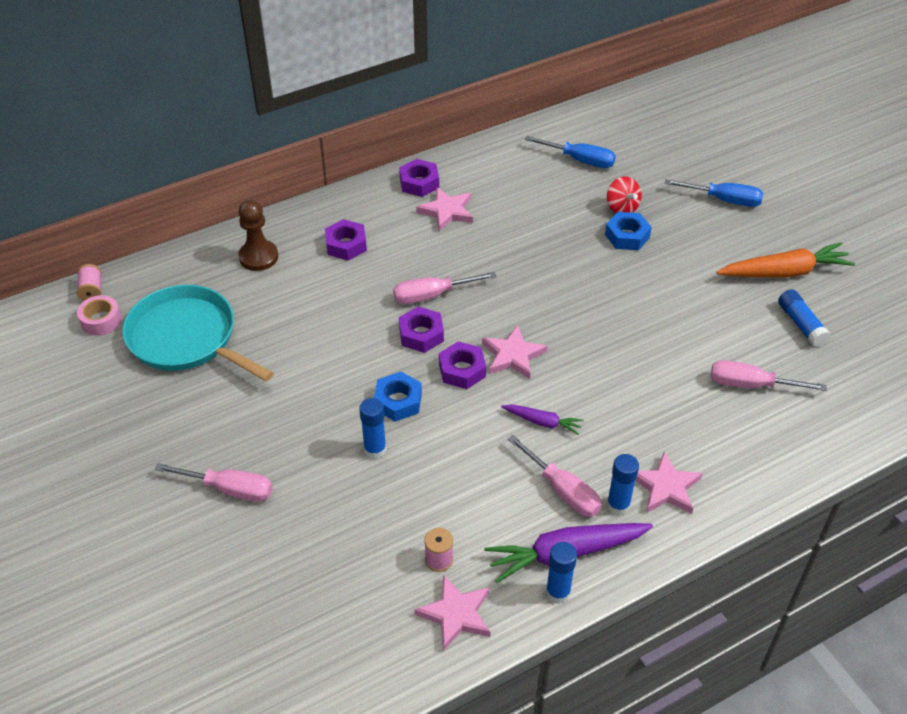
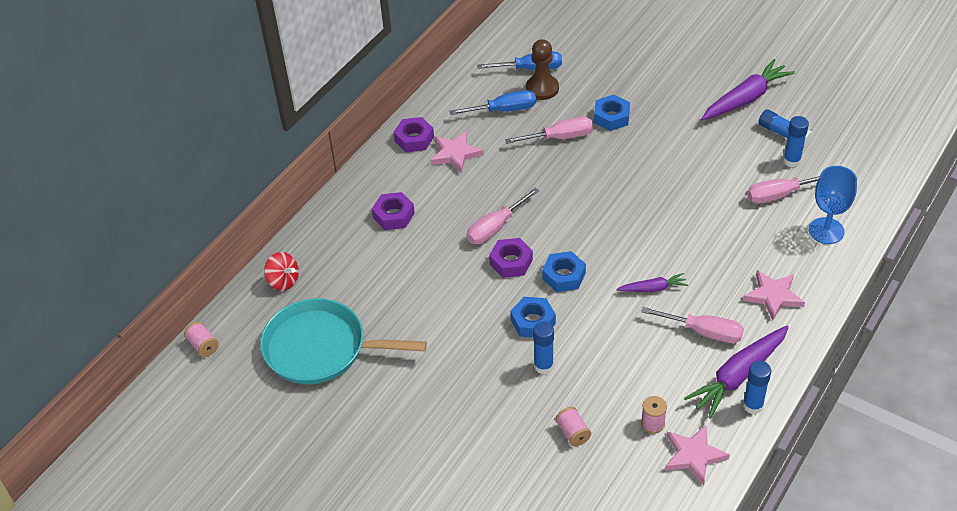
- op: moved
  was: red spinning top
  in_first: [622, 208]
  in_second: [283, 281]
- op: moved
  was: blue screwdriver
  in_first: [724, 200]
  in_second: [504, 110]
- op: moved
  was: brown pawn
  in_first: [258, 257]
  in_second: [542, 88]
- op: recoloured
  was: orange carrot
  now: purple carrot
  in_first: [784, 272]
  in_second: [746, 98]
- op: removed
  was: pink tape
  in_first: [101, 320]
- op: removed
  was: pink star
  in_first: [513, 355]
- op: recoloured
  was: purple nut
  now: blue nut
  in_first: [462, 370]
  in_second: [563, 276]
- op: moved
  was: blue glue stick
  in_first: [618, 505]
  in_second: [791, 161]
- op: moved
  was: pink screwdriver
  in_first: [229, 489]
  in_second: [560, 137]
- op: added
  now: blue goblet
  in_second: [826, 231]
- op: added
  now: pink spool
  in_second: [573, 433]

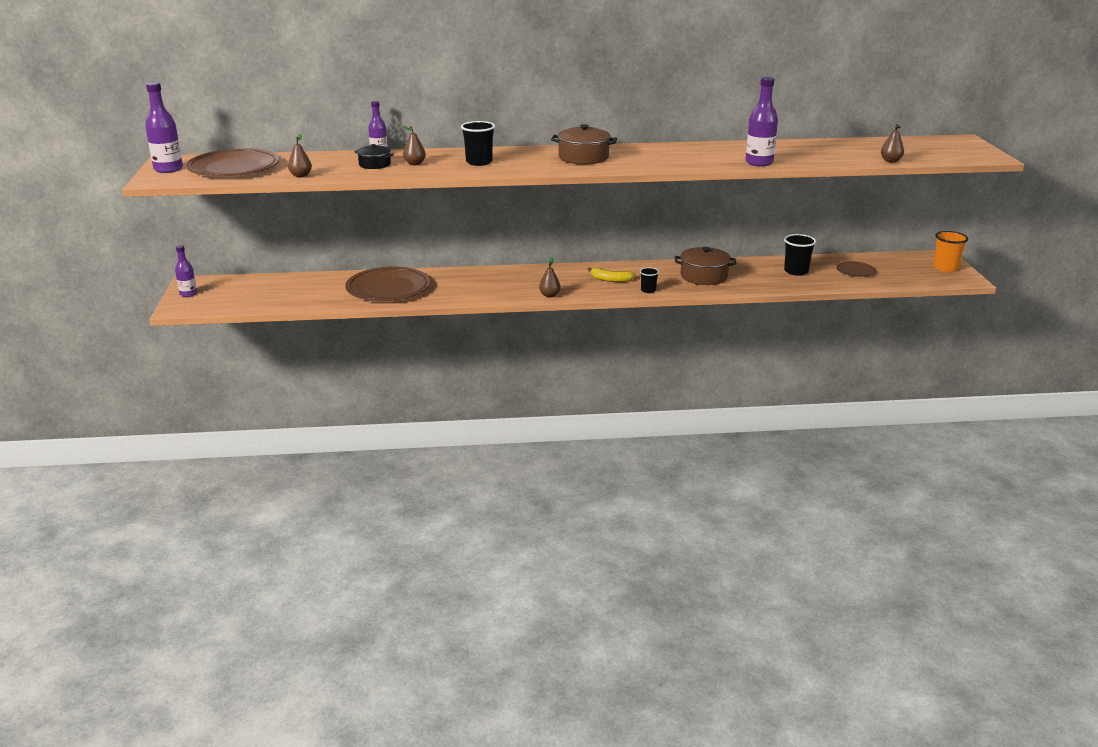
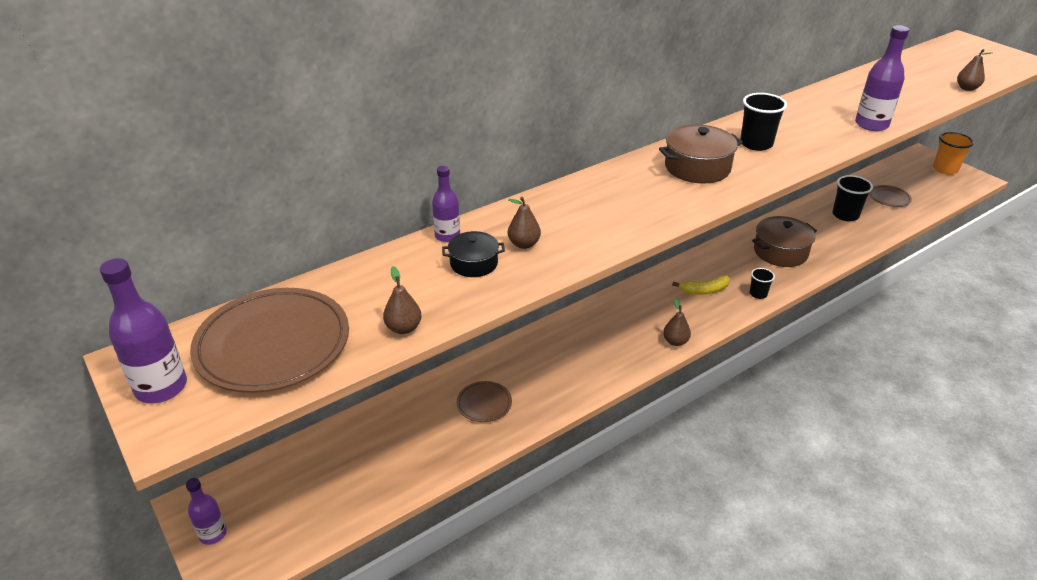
- op: moved
  was: black cup
  in_first: [479, 162]
  in_second: [756, 144]
- op: resized
  was: brown plate
  in_first: [388, 288]
  in_second: [484, 403]
  ratio: 0.48

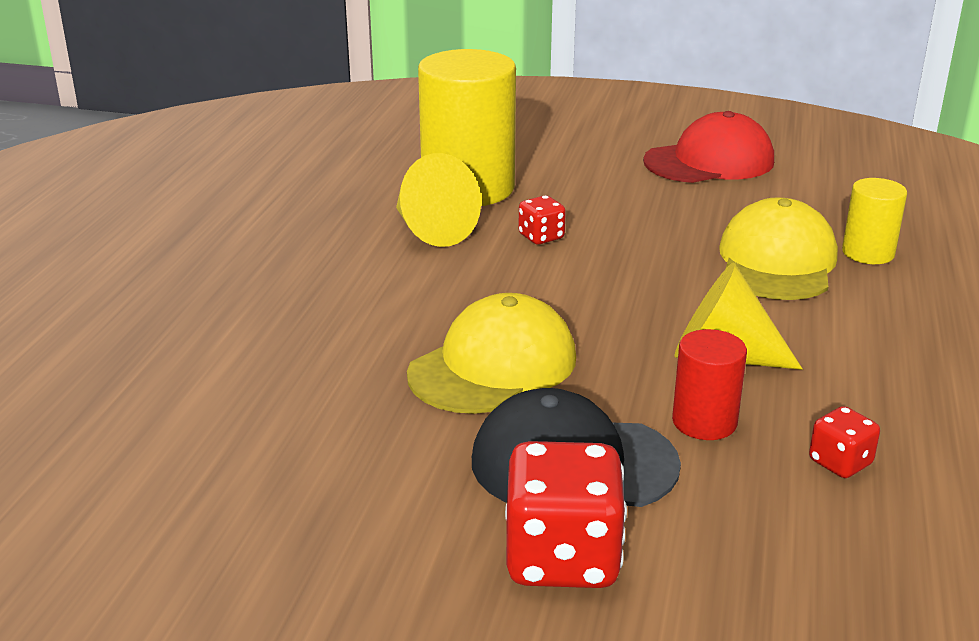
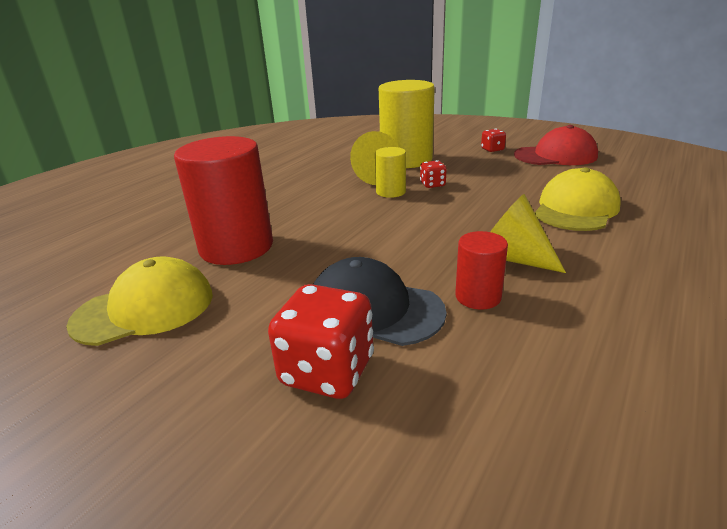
- op: moved
  was: yellow cylinder
  in_first: [868, 253]
  in_second: [391, 192]
- op: moved
  was: yellow cap
  in_first: [493, 366]
  in_second: [145, 308]
- op: moved
  was: red dice
  in_first: [840, 463]
  in_second: [492, 149]
- op: added
  now: red cylinder
  in_second: [236, 247]

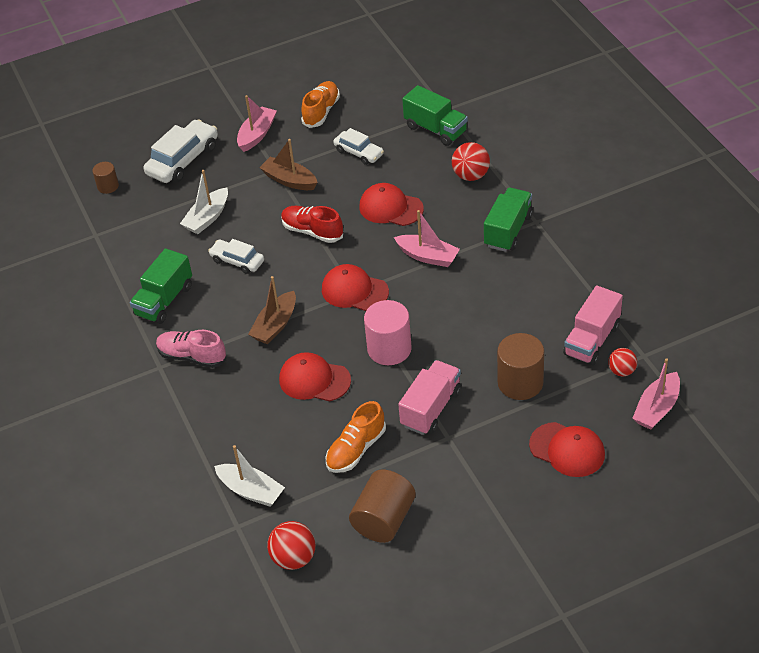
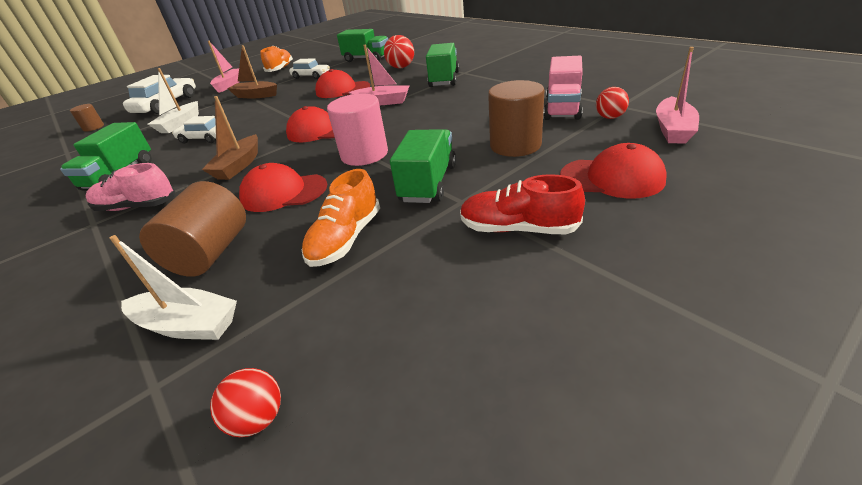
- op: moved
  was: red shoe
  in_first: [312, 231]
  in_second: [518, 229]
- op: recoloured
  was: pink truck
  now: green truck
  in_first: [431, 408]
  in_second: [428, 183]
- op: moved
  was: brown cylinder
  in_first: [384, 519]
  in_second: [211, 253]
- op: resized
  was: red ball
  in_first: [294, 558]
  in_second: [258, 418]
  ratio: 0.66

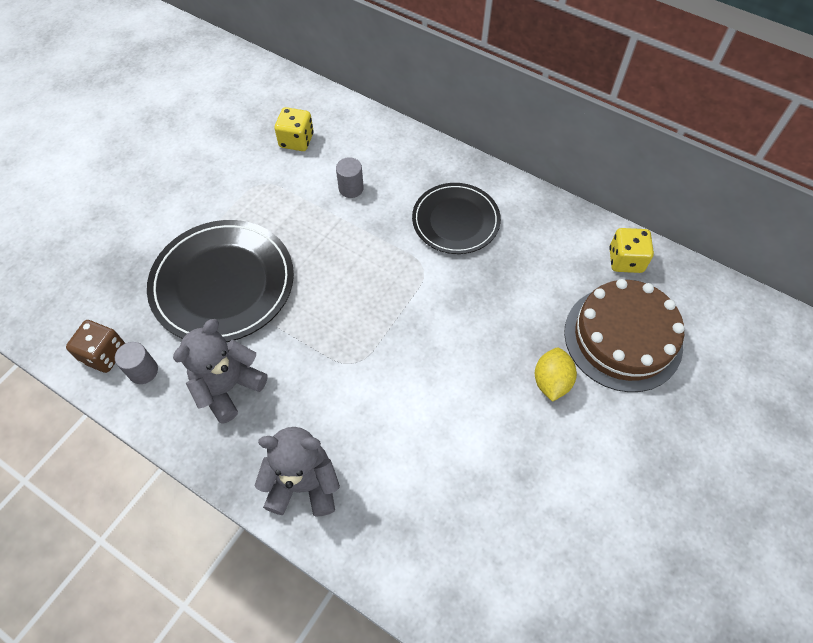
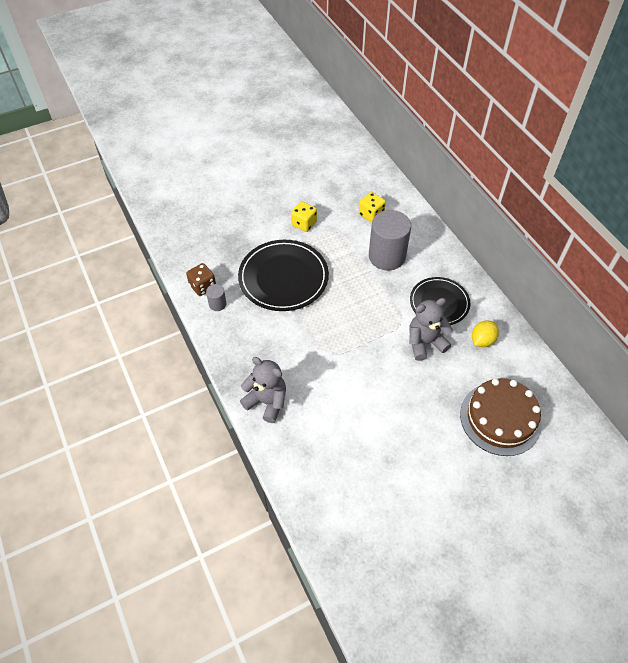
- op: resized
  was: grey cylinder
  in_first: [351, 188]
  in_second: [387, 256]
  ratio: 2.24
- op: moved
  was: yellow dice
  in_first: [625, 260]
  in_second: [304, 224]
- op: moved
  was: grey teddy bear
  in_first: [228, 387]
  in_second: [425, 343]
- op: moved
  was: yellow lemon
  in_first: [551, 381]
  in_second: [482, 340]

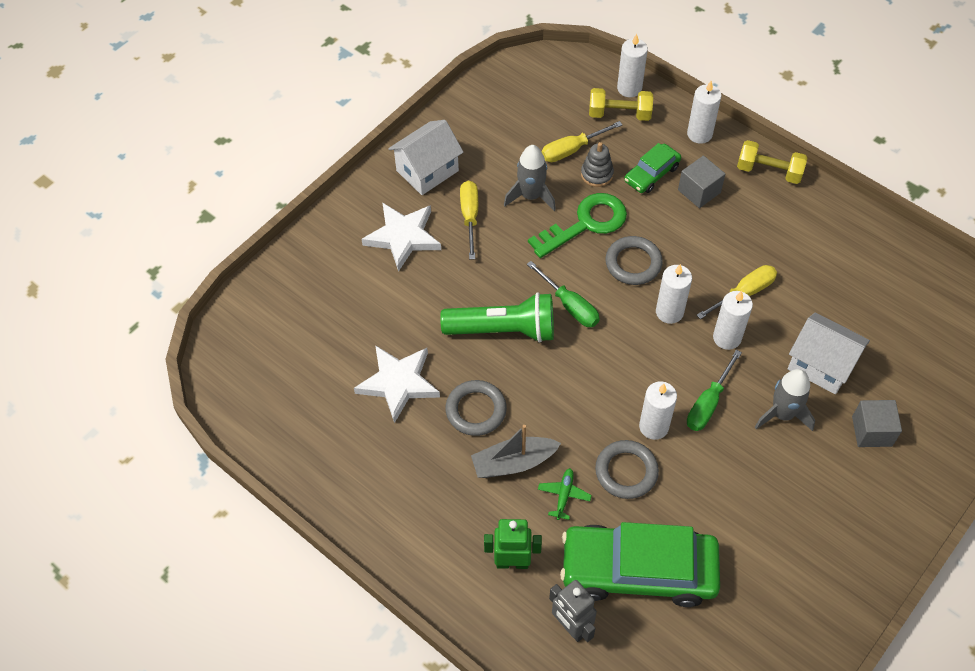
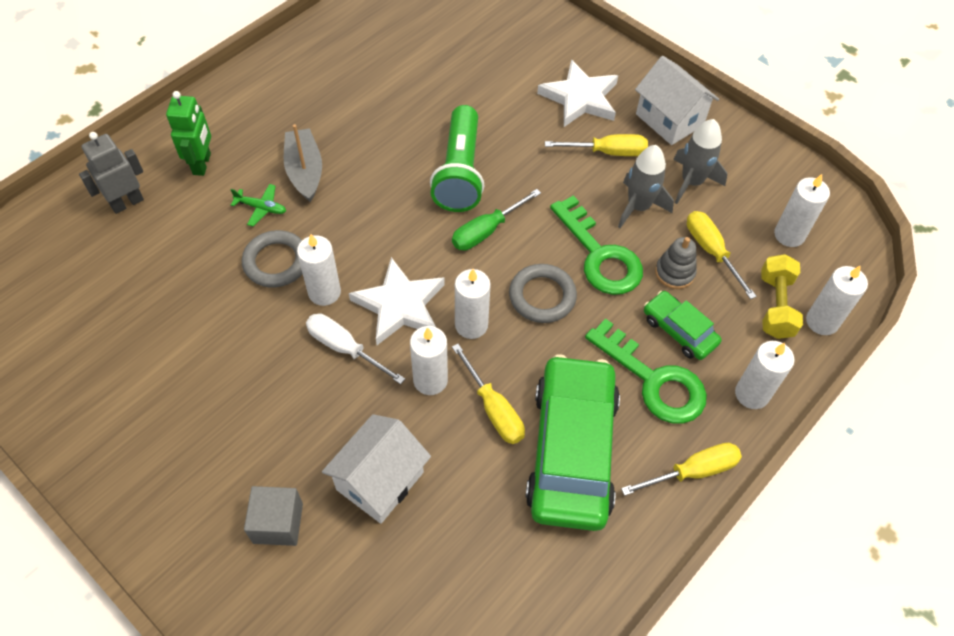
- op: replaced
  was: yellow dumbbell
  now: yellow screwdriver
  in_first: [769, 171]
  in_second: [693, 471]
- op: replaced
  was: grey cube
  now: green key
  in_first: [699, 191]
  in_second: [653, 380]
- op: moved
  was: white star
  in_first: [398, 383]
  in_second: [400, 305]
- op: recoloured
  was: green screwdriver
  now: white screwdriver
  in_first: [708, 403]
  in_second: [344, 348]
- op: moved
  was: grey rocket
  in_first: [782, 414]
  in_second: [691, 182]
- op: removed
  was: grey ring
  in_first: [476, 410]
- op: moved
  was: green car
  in_first: [638, 570]
  in_second: [572, 450]
- op: added
  now: white candle
  in_second: [789, 235]

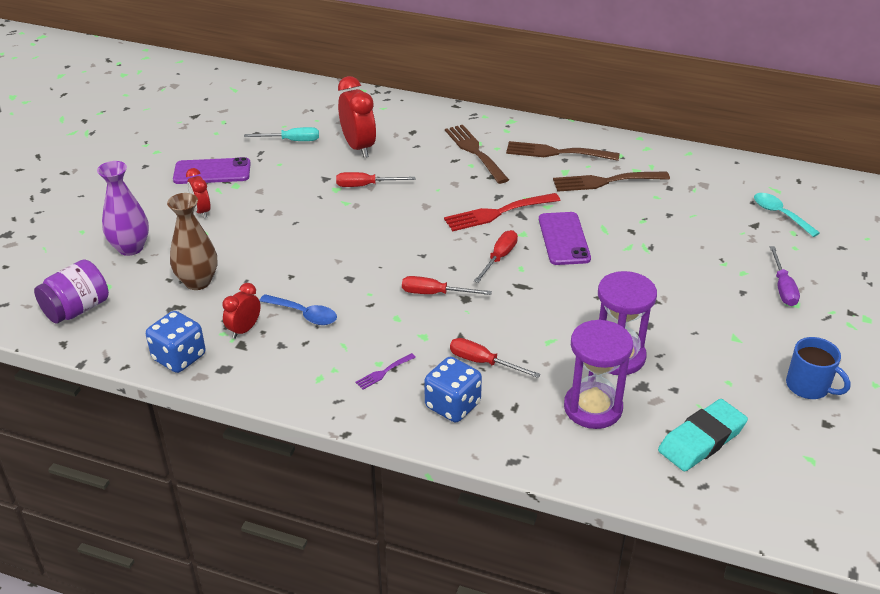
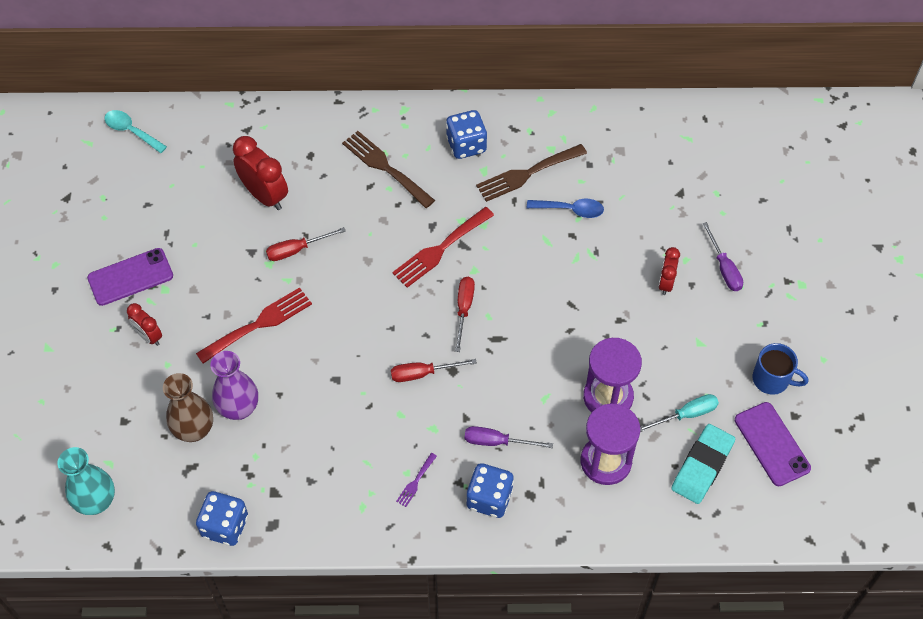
- op: moved
  was: turquoise screwdriver
  in_first: [291, 141]
  in_second: [686, 415]
- op: replaced
  was: brown fork
  now: blue dice
  in_first: [556, 153]
  in_second: [466, 145]
- op: moved
  was: purple vase
  in_first: [130, 248]
  in_second: [239, 408]
- op: moved
  was: turquoise spoon
  in_first: [780, 214]
  in_second: [131, 131]
- op: moved
  was: purple phone
  in_first: [563, 239]
  in_second: [771, 444]
- op: replaced
  was: purple jar
  now: turquoise vase
  in_first: [77, 309]
  in_second: [96, 501]
- op: moved
  was: red clock
  in_first: [244, 329]
  in_second: [665, 283]
- op: moved
  was: blue spoon
  in_first: [304, 314]
  in_second: [570, 210]
- op: recoloured
  was: red screwdriver
  now: purple screwdriver
  in_first: [483, 362]
  in_second: [497, 442]
- op: added
  now: red fork
  in_second: [259, 324]

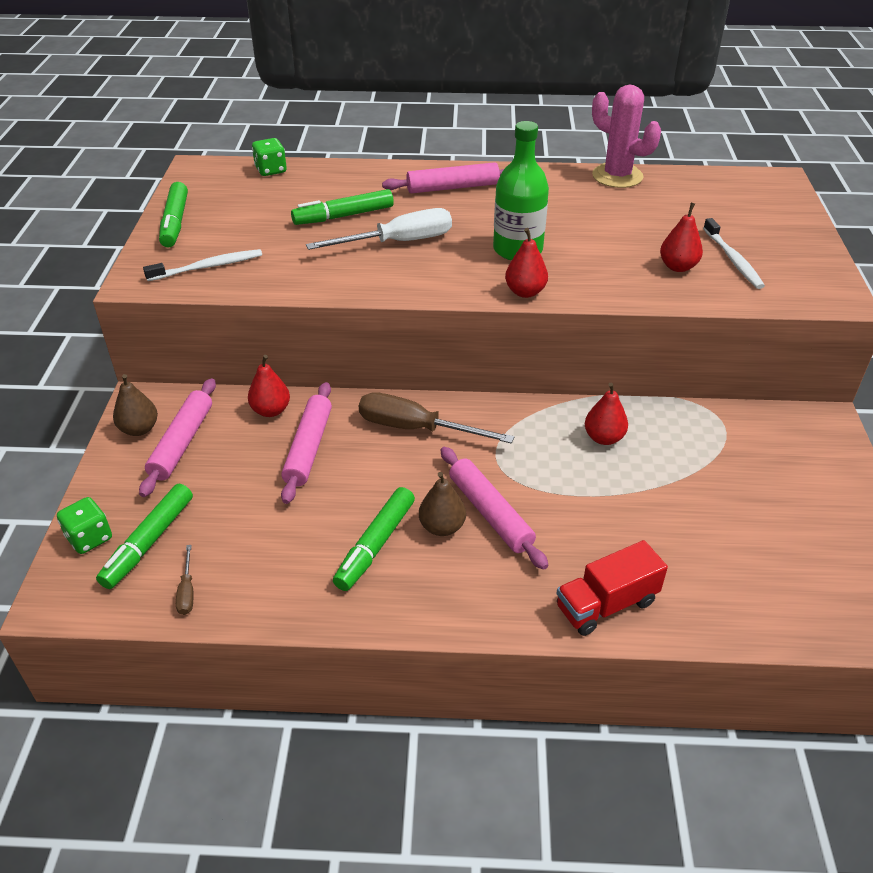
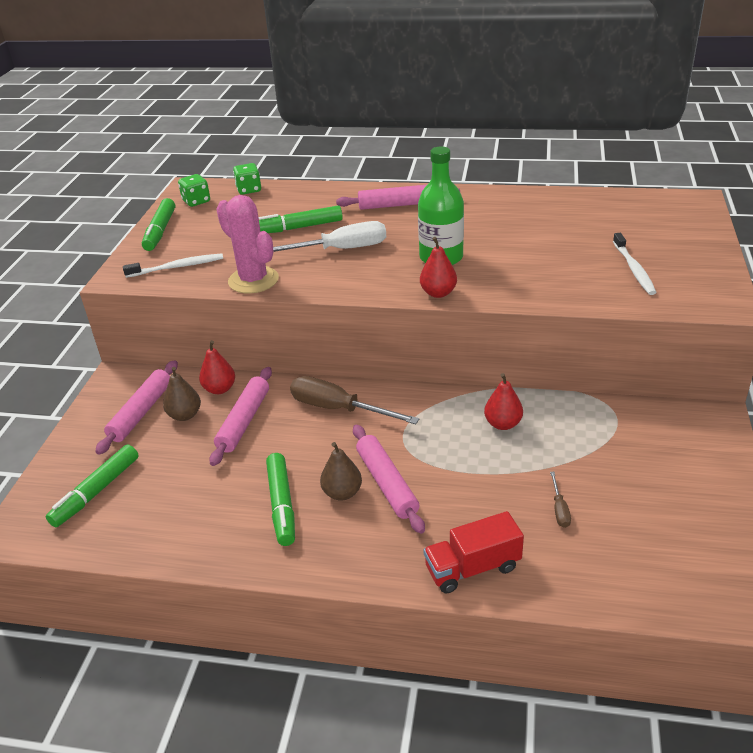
- op: moved
  was: pink cactus
  in_first: [617, 176]
  in_second: [253, 280]
- op: removed
  was: red pear
  in_first: [678, 267]
- op: moved
  was: brown pear
  in_first: [139, 429]
  in_second: [185, 415]
- op: turned
  was: green marker
  in_first: [375, 545]
  in_second: [281, 505]
  clockwise: -45
- op: moved
  was: green dice
  in_first: [89, 538]
  in_second: [196, 201]
- op: moved
  was: brown screwdriver
  in_first: [187, 591]
  in_second: [559, 509]

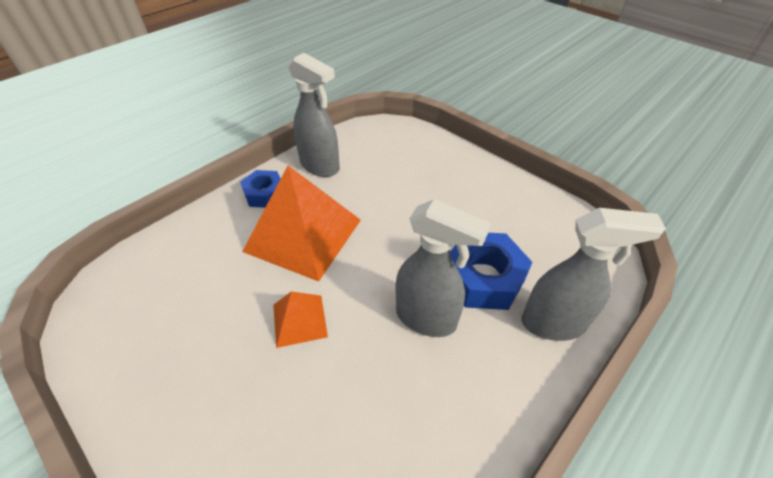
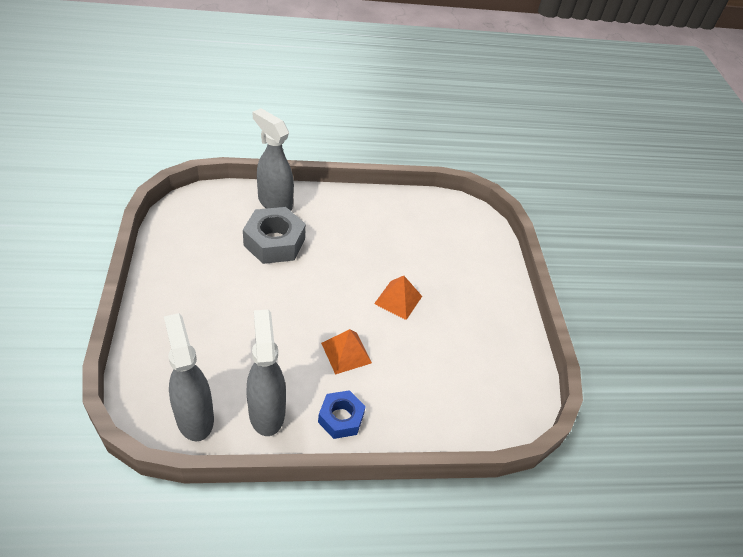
- op: resized
  was: orange pyramid
  in_first: [303, 235]
  in_second: [346, 353]
  ratio: 0.49
- op: moved
  was: grey spray bottle
  in_first: [426, 318]
  in_second: [194, 417]
- op: recoloured
  was: blue nut
  now: grey nut
  in_first: [483, 278]
  in_second: [274, 242]

